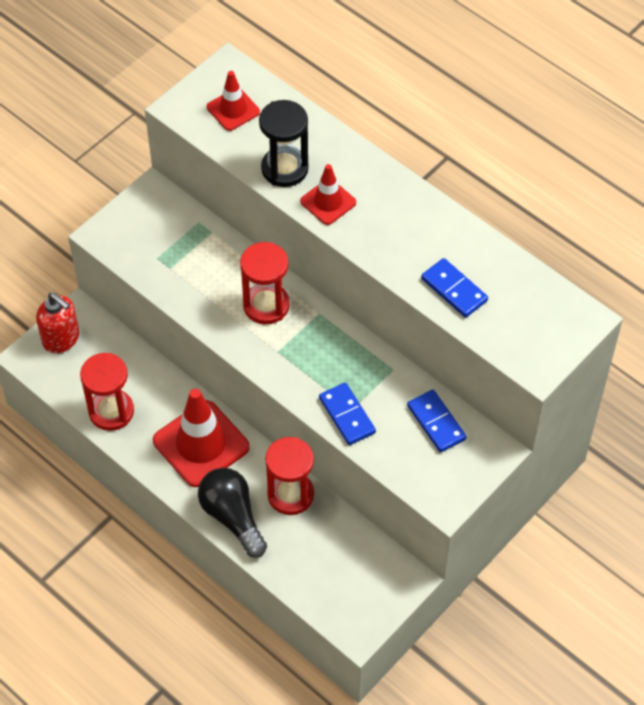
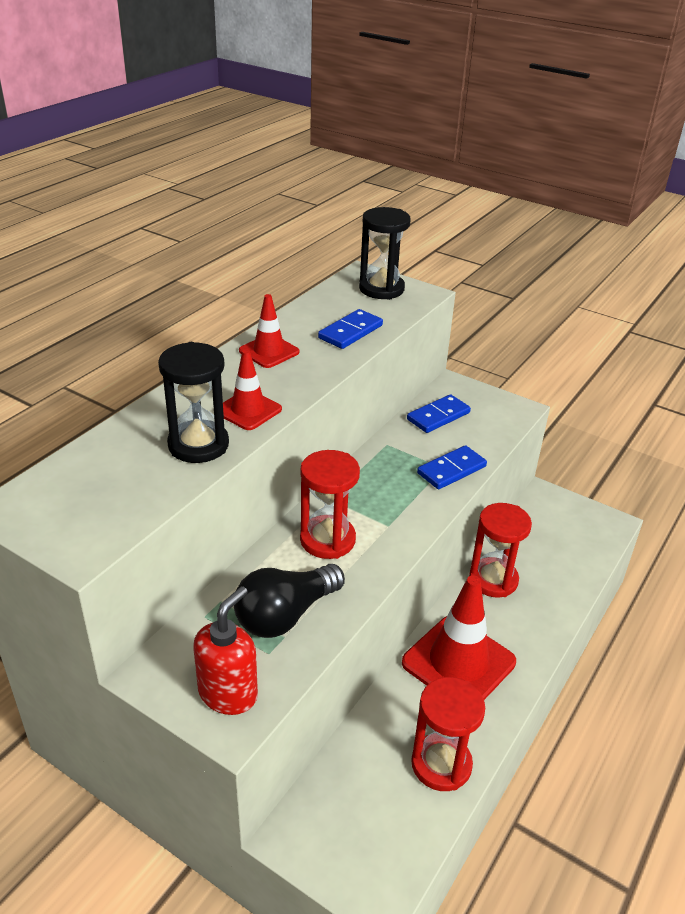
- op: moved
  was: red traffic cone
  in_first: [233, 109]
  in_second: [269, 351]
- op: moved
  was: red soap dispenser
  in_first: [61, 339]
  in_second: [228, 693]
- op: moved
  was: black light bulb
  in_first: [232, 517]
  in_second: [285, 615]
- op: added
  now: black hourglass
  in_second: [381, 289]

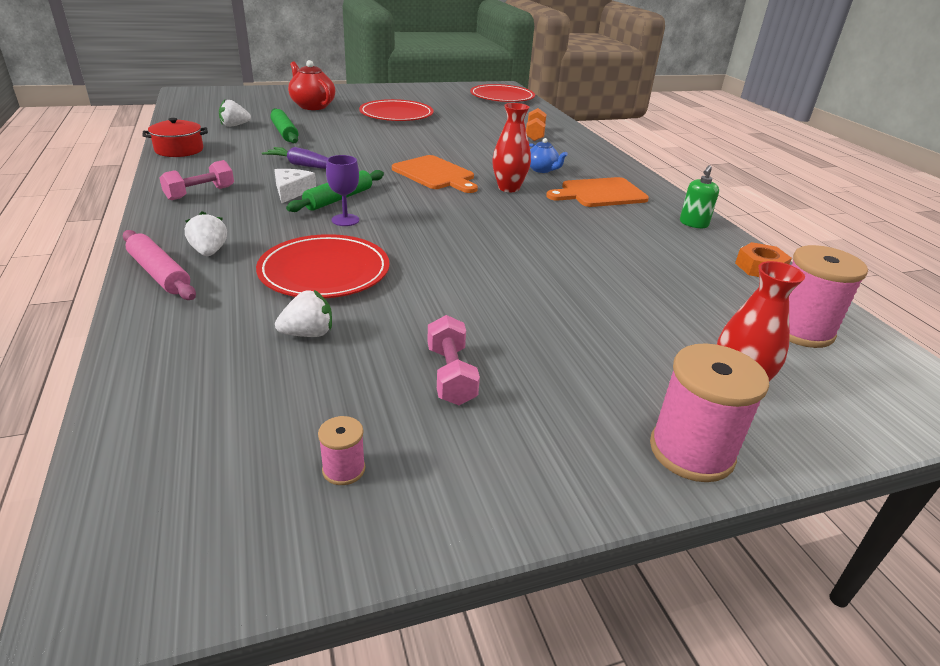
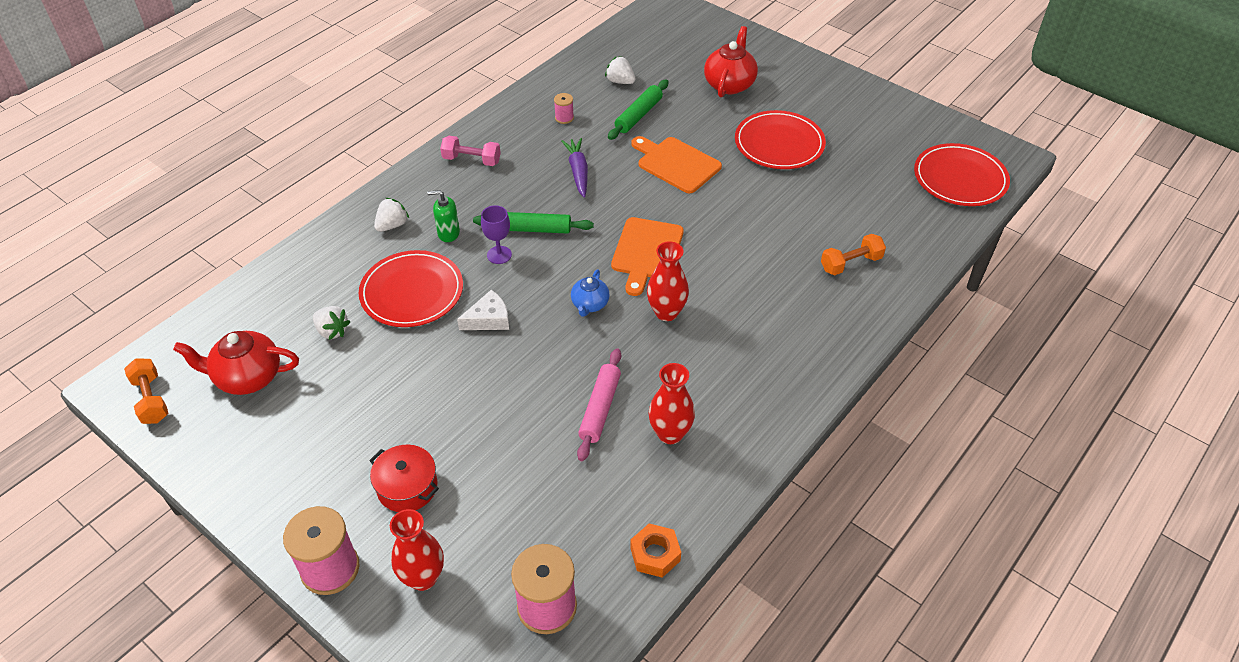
- op: moved
  was: red pot
  in_first: [179, 150]
  in_second: [407, 487]
- op: moved
  was: blue teapot
  in_first: [542, 170]
  in_second: [590, 304]
- op: moved
  was: green soap dispenser
  in_first: [693, 223]
  in_second: [448, 233]
- op: moved
  was: white cheese
  in_first: [292, 191]
  in_second: [489, 319]
- op: moved
  was: orange cutting board
  in_first: [600, 193]
  in_second: [676, 164]
- op: moved
  was: pink rolling pin
  in_first: [159, 274]
  in_second: [600, 409]
- op: removed
  was: pink dumbbell
  in_first: [450, 375]
- op: moved
  was: pink spool
  in_first: [343, 469]
  in_second: [564, 118]
- op: added
  now: red teapot
  in_second: [247, 377]
- op: added
  now: orange dumbbell
  in_second: [151, 399]
- op: added
  now: red vase
  in_second: [670, 433]

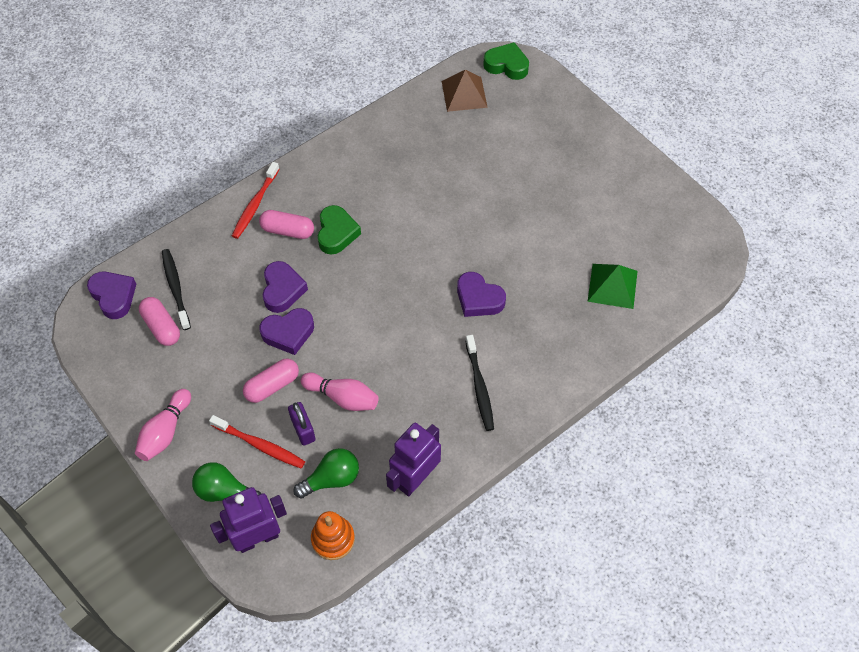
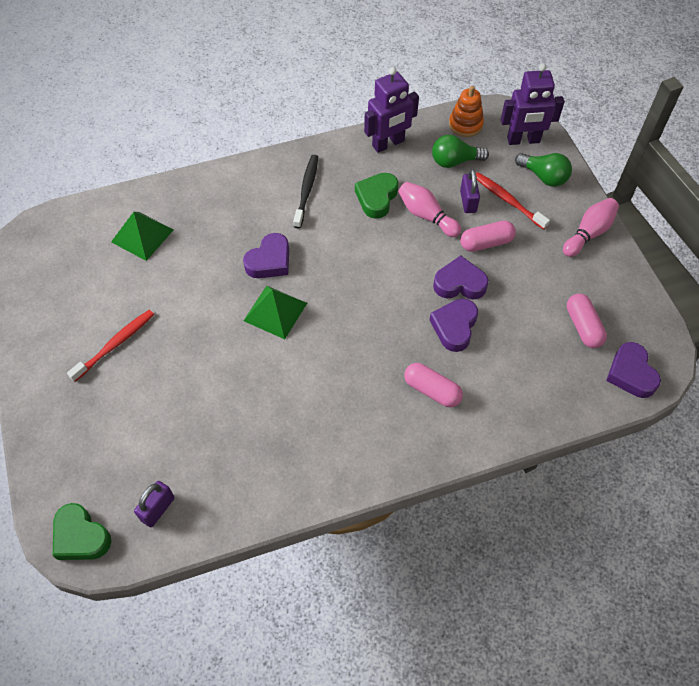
- op: replaced
  was: brown pyramid
  now: purple padlock
  in_first: [464, 94]
  in_second: [158, 509]
- op: moved
  was: red toothbrush
  in_first: [255, 204]
  in_second: [115, 345]
- op: moved
  was: green heart
  in_first: [336, 233]
  in_second: [377, 198]
- op: removed
  was: black toothbrush
  in_first: [176, 288]
- op: turned
  was: purple heart
  in_first: [478, 299]
  in_second: [269, 261]
  clockwise: 75
- op: added
  now: green pyramid
  in_second: [275, 312]

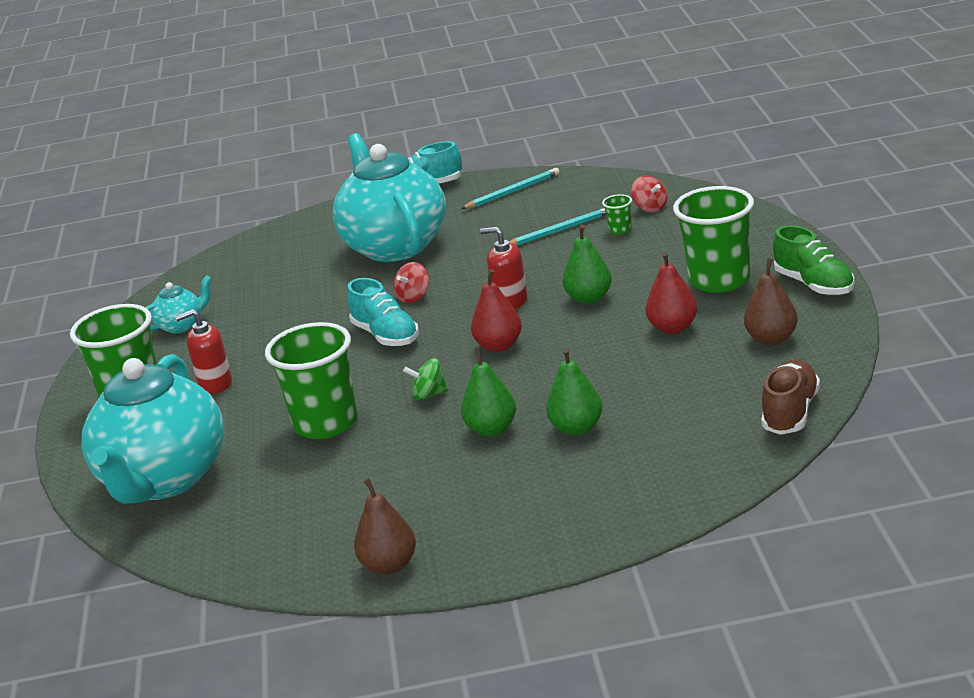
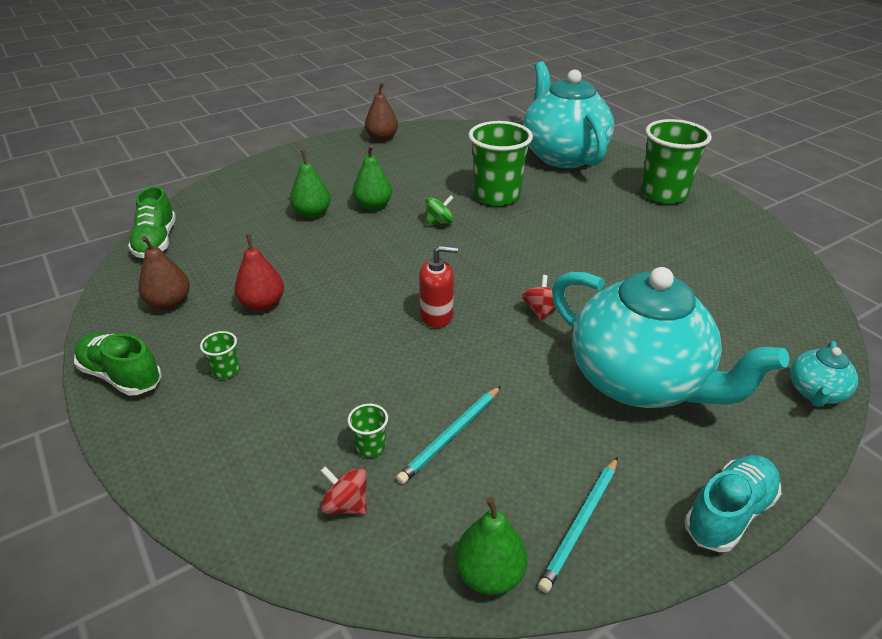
- op: resized
  was: green cup
  in_first: [719, 280]
  in_second: [226, 370]
  ratio: 0.41
- op: moved
  was: green pear
  in_first: [589, 298]
  in_second: [489, 574]
- op: removed
  was: red pear
  in_first: [499, 346]
- op: moved
  was: turquoise teapot
  in_first: [182, 325]
  in_second: [815, 393]
- op: removed
  was: turquoise shoe
  in_first: [386, 335]
- op: removed
  was: red soap dispenser
  in_first: [215, 384]
- op: recoloured
  was: brown shoe
  now: green shoe
  in_first: [790, 413]
  in_second: [156, 242]

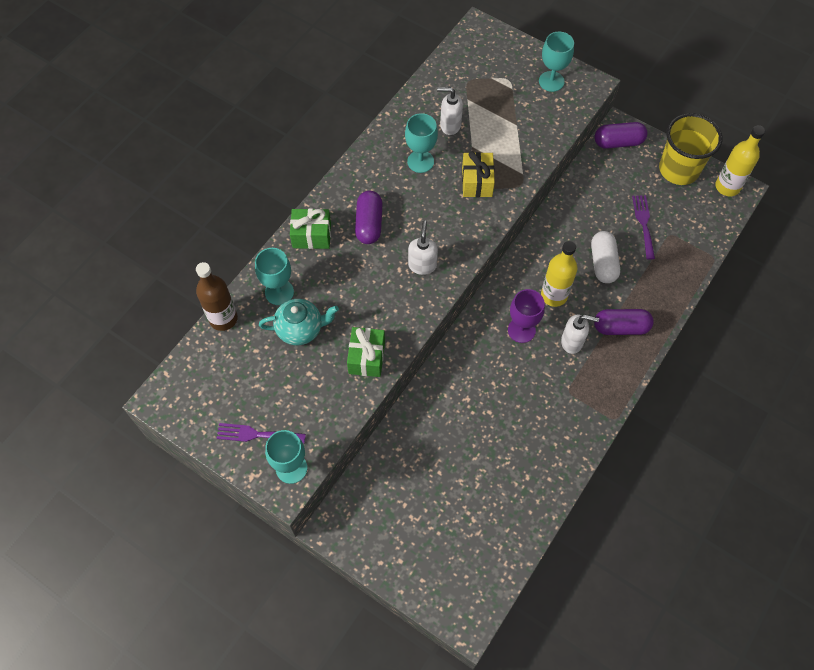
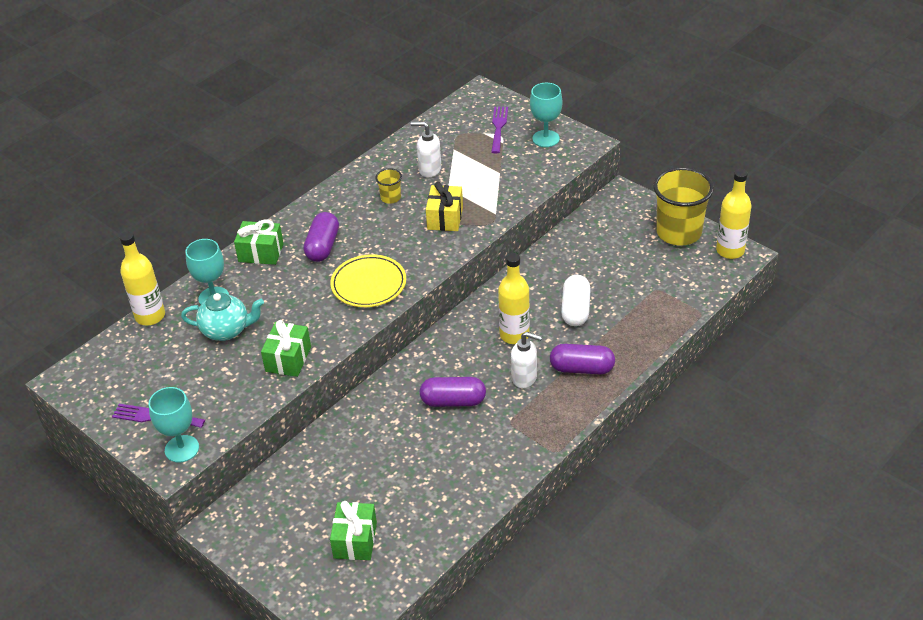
- op: replaced
  was: turquoise goblet
  now: yellow cup
  in_first: [420, 161]
  in_second: [390, 198]
- op: moved
  was: purple capsule
  in_first: [618, 142]
  in_second: [453, 401]
- op: moved
  was: purple fork
  in_first: [643, 223]
  in_second: [498, 127]
- op: replaced
  was: white soap dispenser
  now: yellow plate
  in_first: [422, 265]
  in_second: [368, 284]
- op: recoloured
  was: brown bottle
  now: yellow bottle
  in_first: [223, 318]
  in_second: [150, 316]
- op: removed
  was: purple goblet
  in_first: [521, 330]
- op: added
  now: green gift
  in_second: [355, 540]

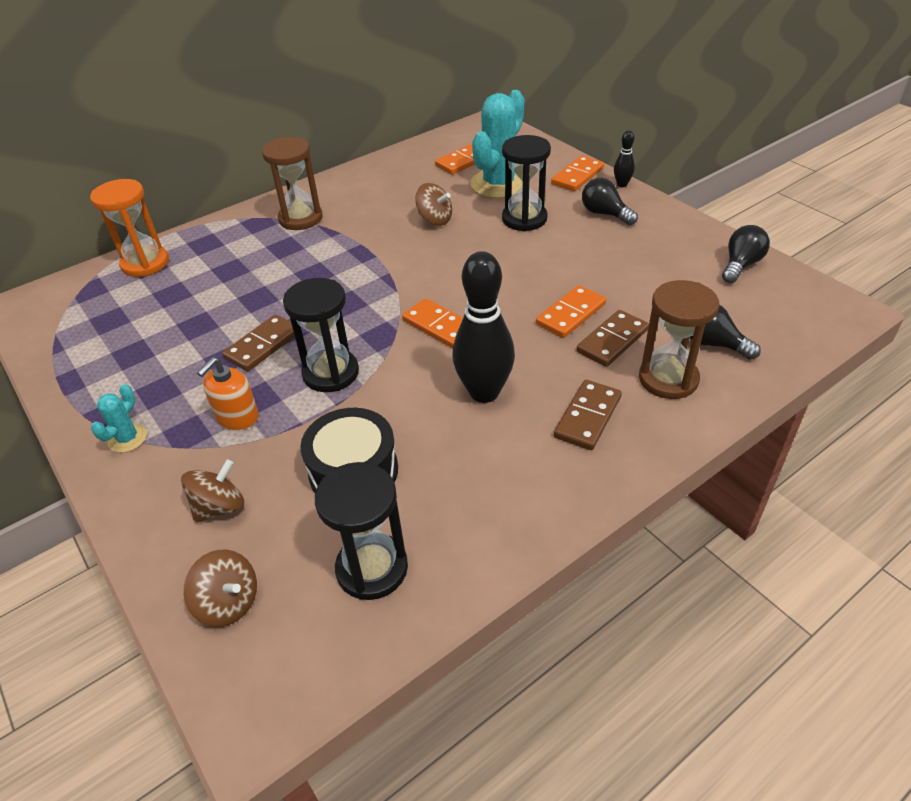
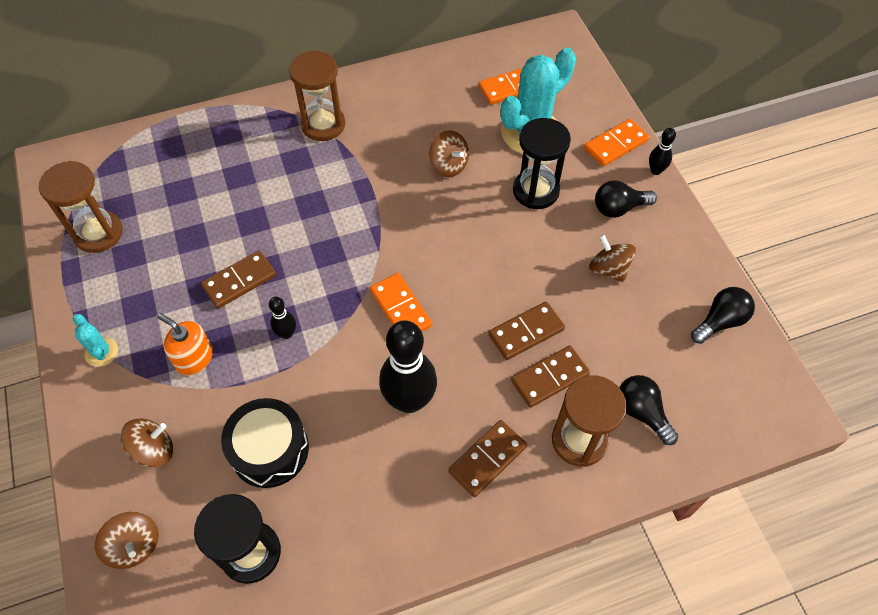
- op: turned
  was: black light bulb
  in_first: [605, 214]
  in_second: [618, 208]
  clockwise: -75
- op: removed
  was: orange hourglass
  in_first: [145, 263]
- op: replaced
  was: black hourglass
  now: black bowling pin
  in_first: [331, 373]
  in_second: [286, 333]
- op: recoloured
  was: orange domino
  now: brown domino
  in_first: [570, 314]
  in_second: [526, 332]
- op: turned
  was: orange soap dispenser
  in_first: [237, 417]
  in_second: [194, 358]
  clockwise: 75
- op: turned
  was: turquoise cactus
  in_first: [127, 438]
  in_second: [101, 352]
  clockwise: -75
- op: added
  now: brown hourglass
  in_second: [98, 233]
- op: added
  now: brown spinning top
  in_second: [608, 269]

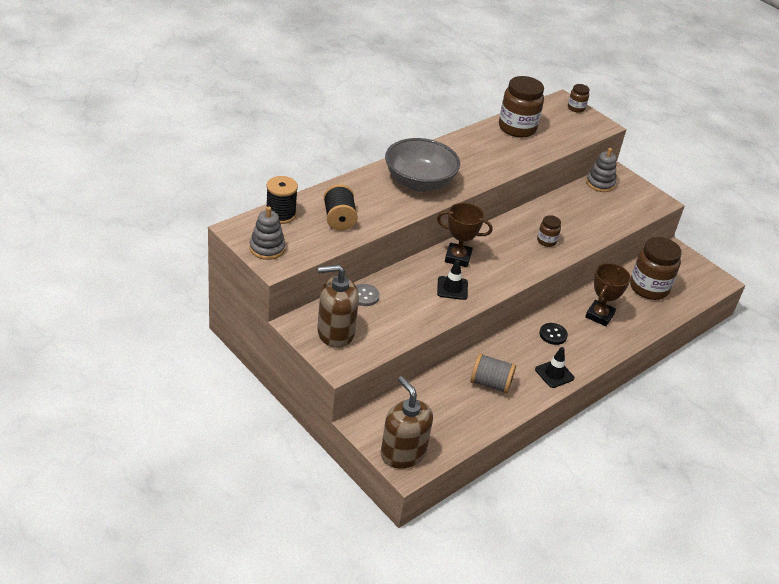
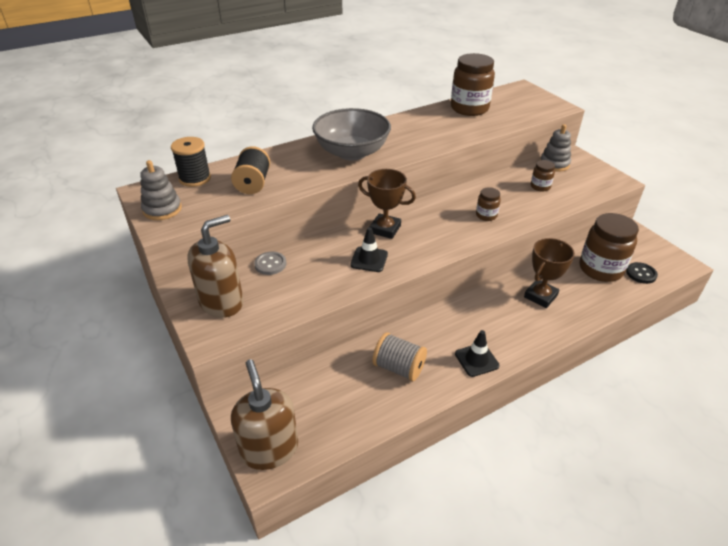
- op: moved
  was: brown jar
  in_first: [576, 108]
  in_second: [540, 186]
- op: turned
  was: brown soap dispenser
  in_first: [335, 332]
  in_second: [221, 302]
  clockwise: 135
- op: moved
  was: black button
  in_first: [553, 335]
  in_second: [641, 274]

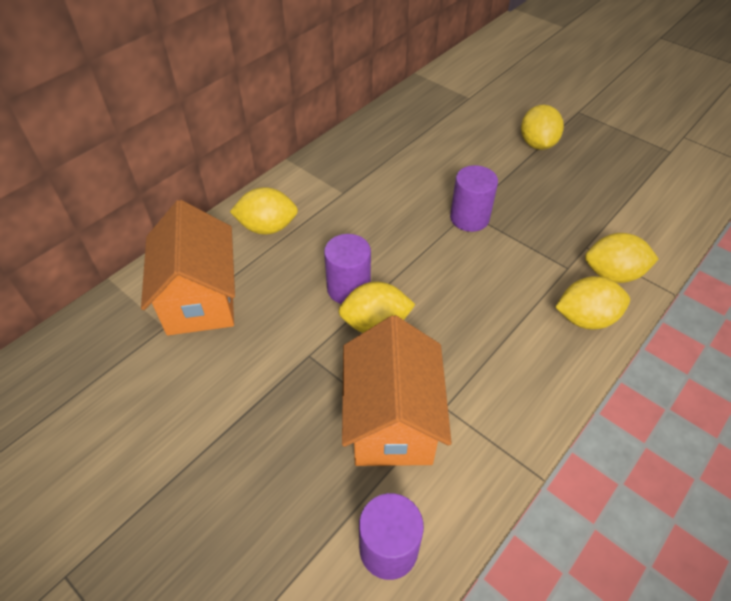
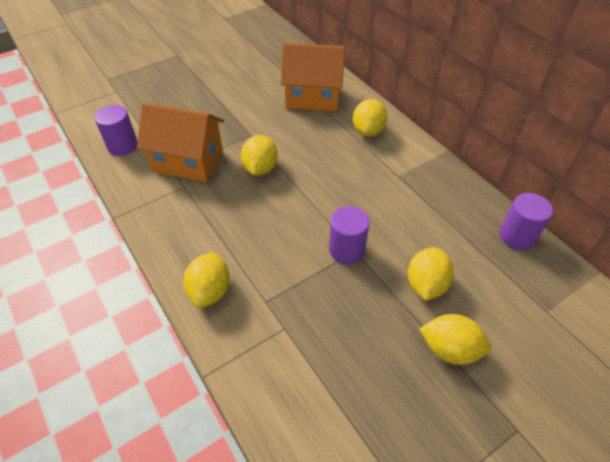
- op: moved
  was: yellow lemon
  in_first: [612, 274]
  in_second: [426, 284]
- op: moved
  was: purple cylinder
  in_first: [348, 288]
  in_second: [516, 236]

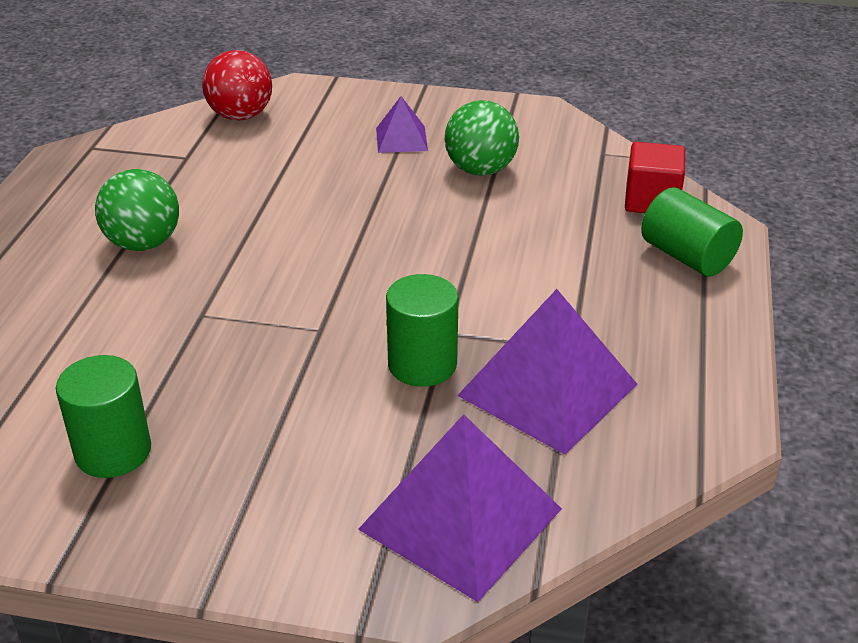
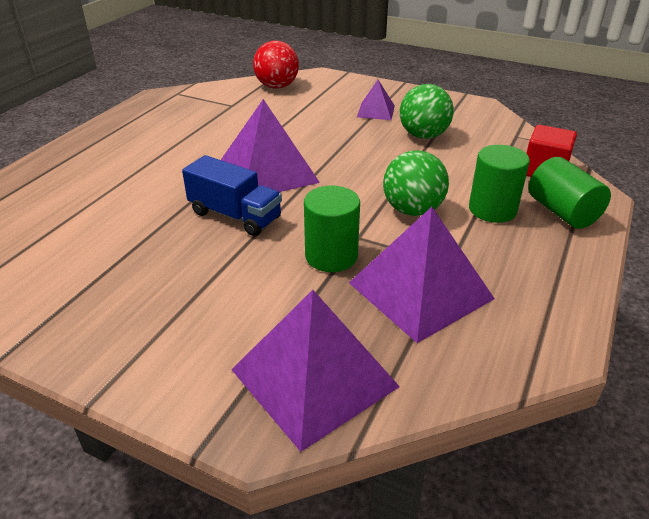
- op: moved
  was: green ball
  in_first: [143, 243]
  in_second: [412, 210]
- op: moved
  was: green cylinder
  in_first: [113, 451]
  in_second: [492, 209]
- op: added
  now: purple pyramid
  in_second: [268, 172]
- op: added
  now: blue truck
  in_second: [235, 215]

